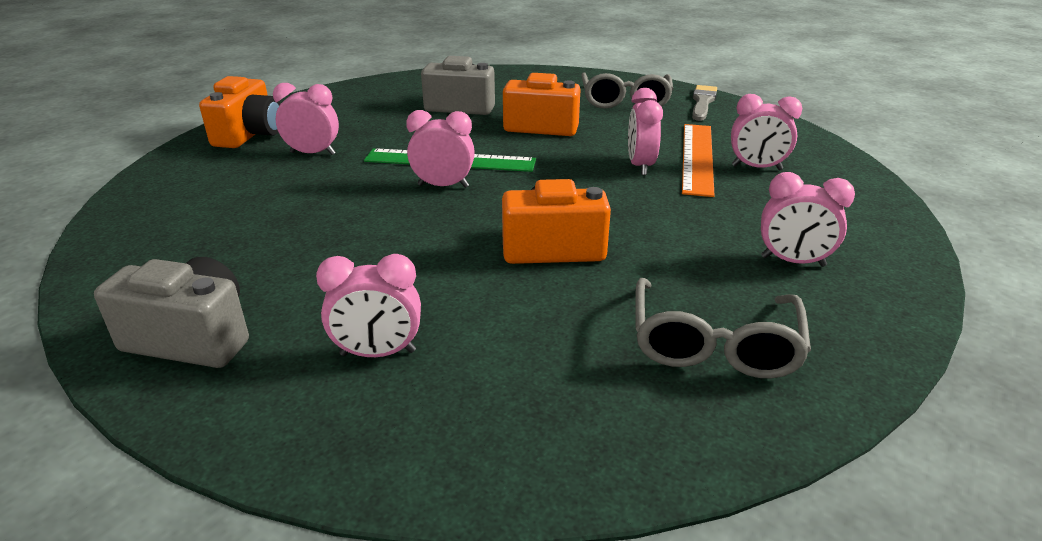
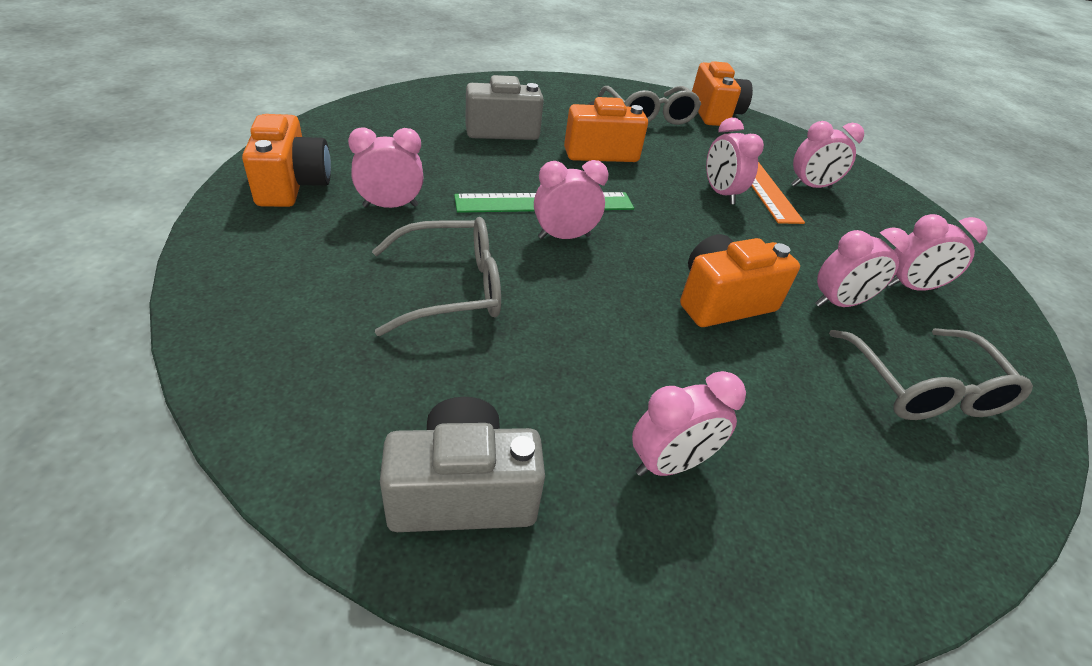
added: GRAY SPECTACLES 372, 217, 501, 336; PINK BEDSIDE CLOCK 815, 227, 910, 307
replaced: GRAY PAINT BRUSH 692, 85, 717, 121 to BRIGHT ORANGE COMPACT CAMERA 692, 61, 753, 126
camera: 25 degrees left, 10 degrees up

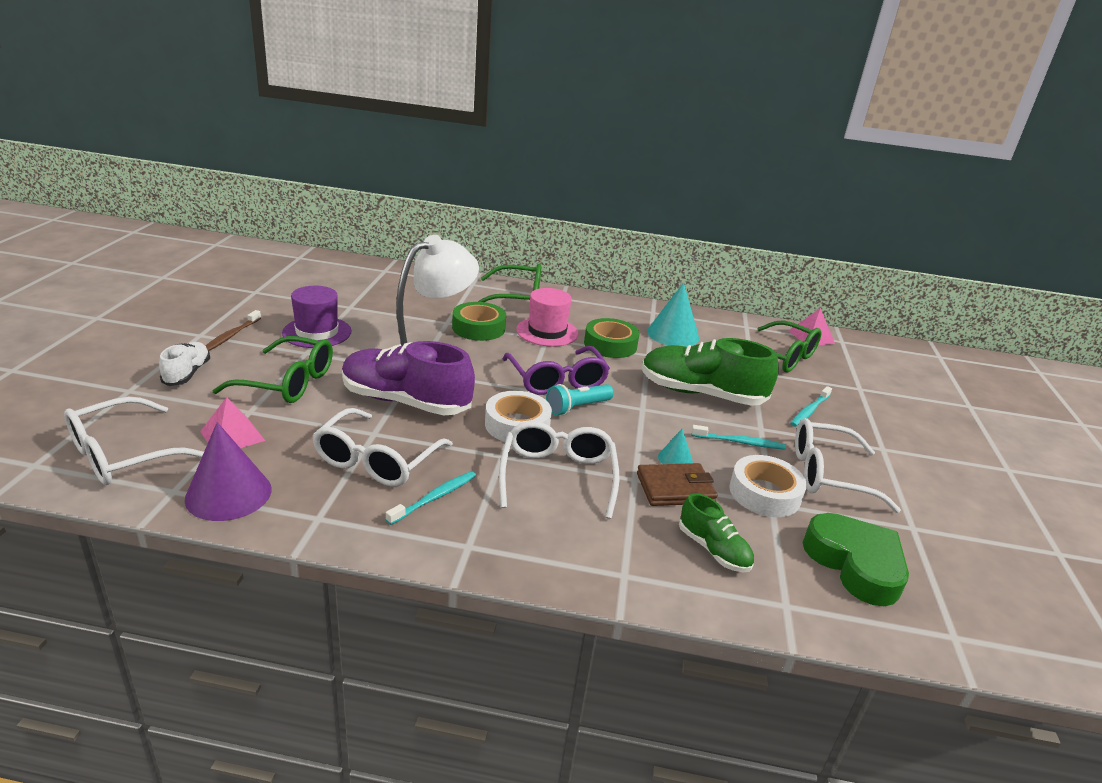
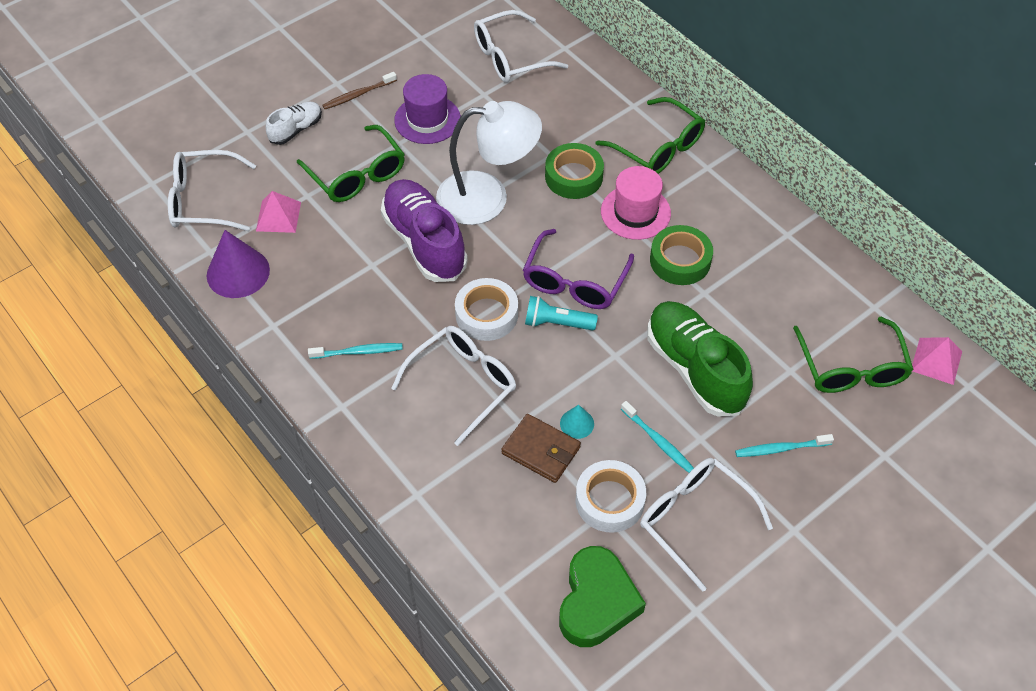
removed: AQUA CONE 647, 283, 699, 347; EMERALD SNEAKER 679, 493, 754, 572
moved: PURE WHITE SPECTACLES 312, 408, 453, 487 to 474, 10, 568, 82
camera: 45 degrees right, 25 degrees up

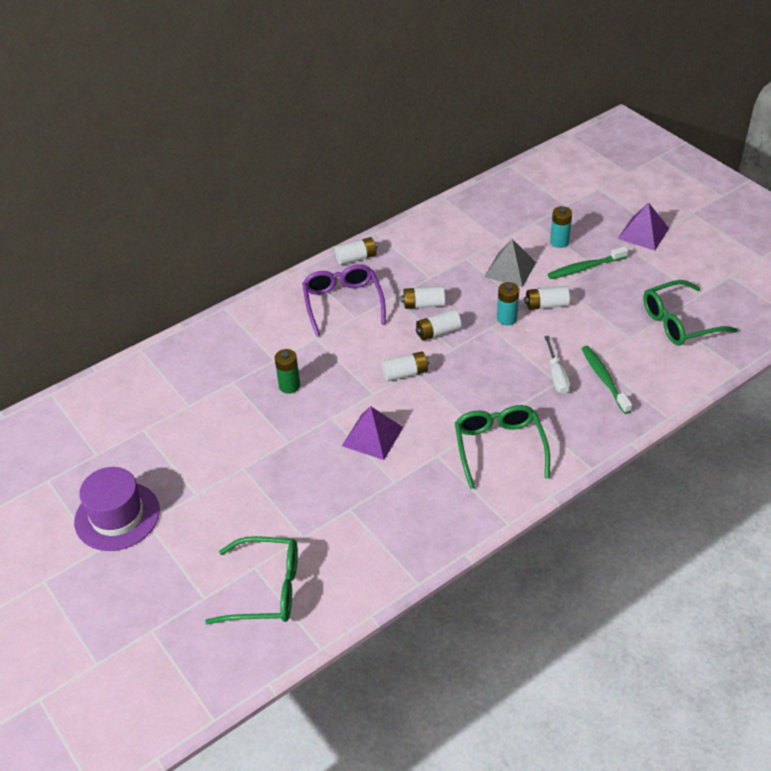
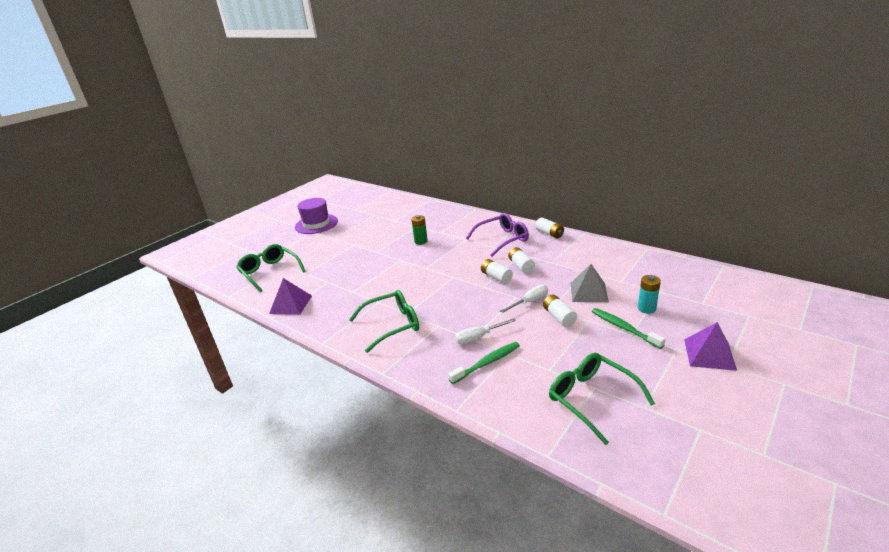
removed: PURE WHITE AA BATTERY 382, 351, 429, 381
moved: PURPLE PYRAMID 342, 406, 403, 460 to 269, 278, 312, 315
replaced: AQUA AA BATTERY 497, 282, 519, 325 to PURE WHITE HAND SCREWDRIVER 500, 285, 548, 313
turned: EMERALD SPECTACLES 205, 536, 298, 624 = 236, 244, 306, 292 150 degrees clockwise
camera: 75 degrees right, 15 degrees down

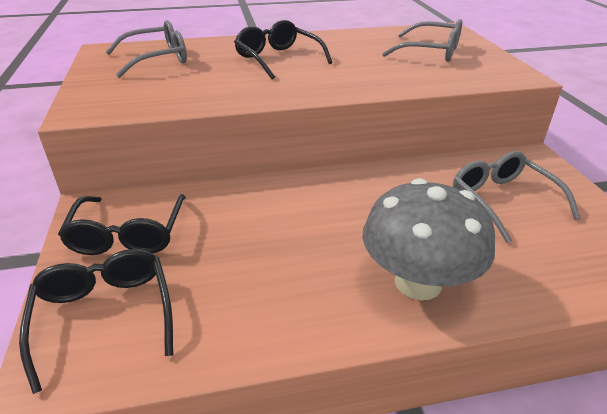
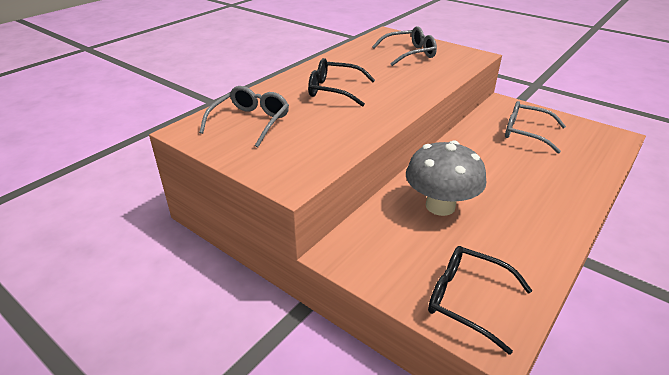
removed: JET-BLACK SPECTACLES 58, 194, 186, 255
moved: GRAY TOADSTOOL 362, 178, 495, 300 to 406, 141, 486, 216
camera: 40 degrees left, 0 degrees up

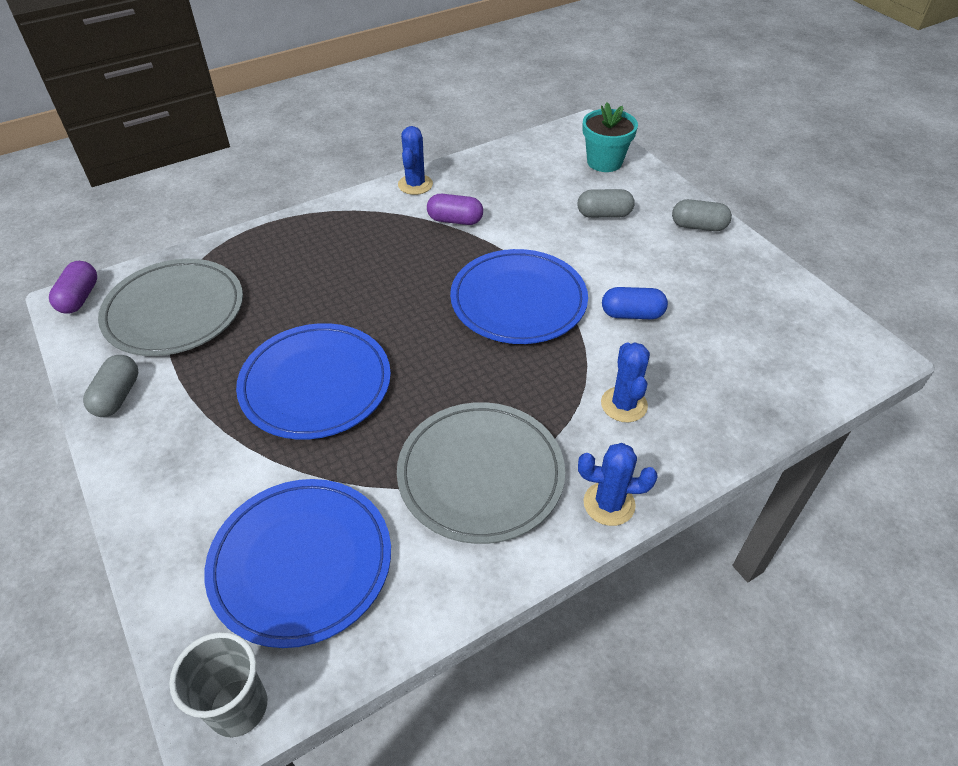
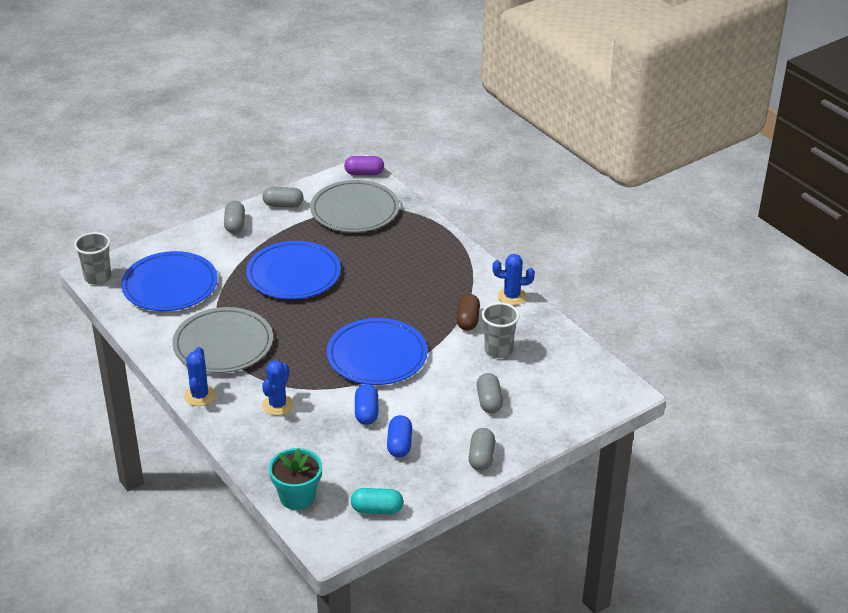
added: GRAY PILL SHAPE 224, 201, 245, 233; AQUA PILL SHAPE 351, 488, 403, 514; BLUE PILL SHAPE 387, 415, 412, 458; GRAY BEAKER 482, 303, 519, 358
moved: AQUA POTTED PLANT 582, 102, 638, 172 to 269, 448, 322, 510
recoloured: PURPLE PILL SHAPE 427, 194, 483, 225 to DARK BROWN PILL SHAPE 456, 294, 480, 331
turned: BLUE CACTUS 601, 342, 650, 422 = 262, 360, 294, 415 60 degrees counterclockwise
camera: 85 degrees right, 10 degrees down

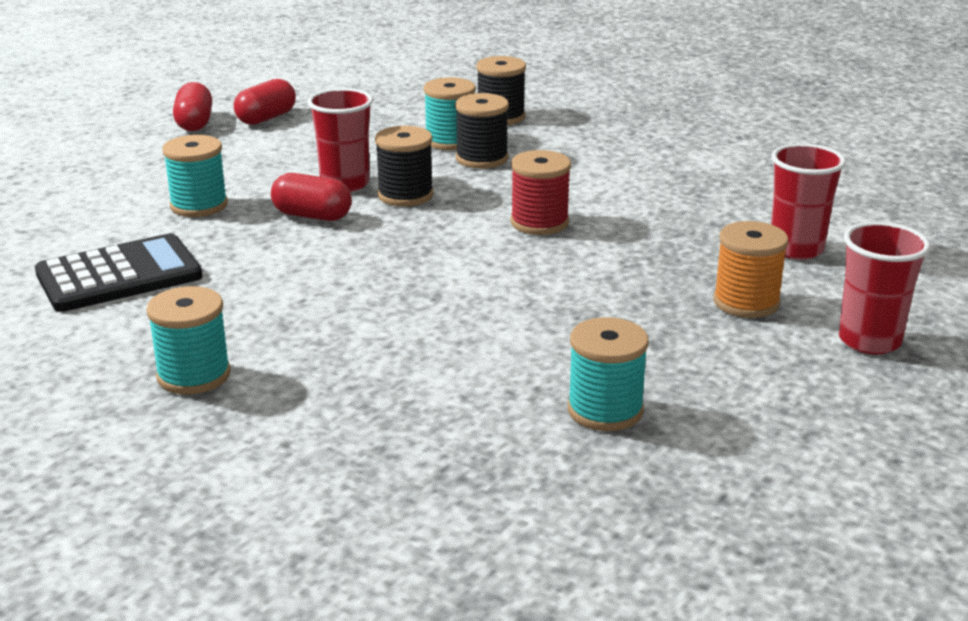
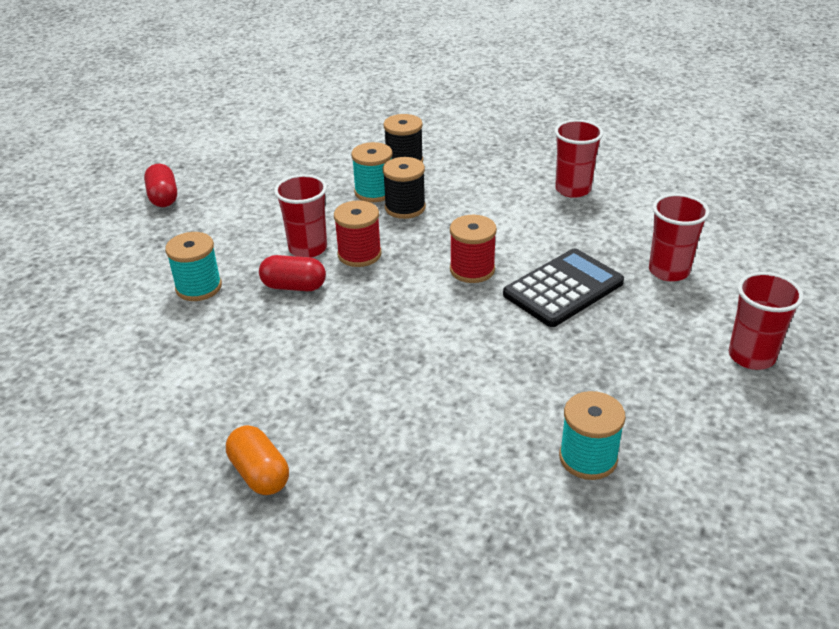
removed: RED PILL SHAPE 234, 79, 296, 125; BRIGHT ORANGE BOBBIN 713, 221, 788, 318
added: RED BEAKER 554, 120, 604, 198
moved: JET-BLACK POCKET CALCULATOR 35, 233, 203, 312 to 503, 248, 624, 327
replaced: AQUA BOBBIN 146, 286, 231, 395 to BRIGHT ORANGE PILL SHAPE 226, 425, 289, 495
recoloured: JET-BLACK BOBBIN 375, 126, 434, 206 to RED BOBBIN 334, 200, 382, 267
camera: 10 degrees left, 10 degrees up

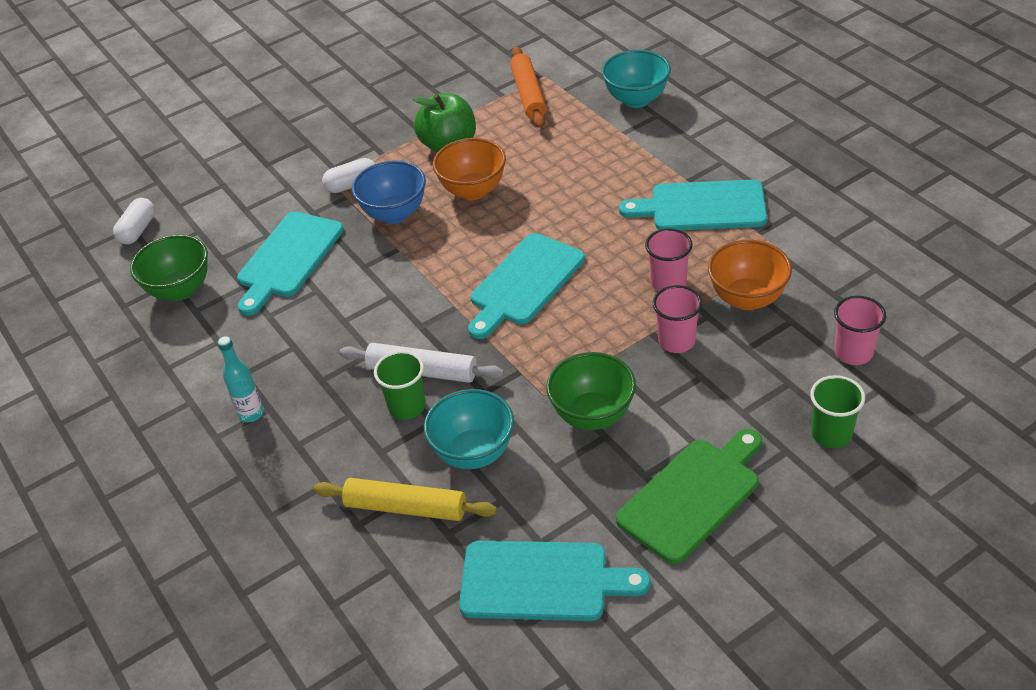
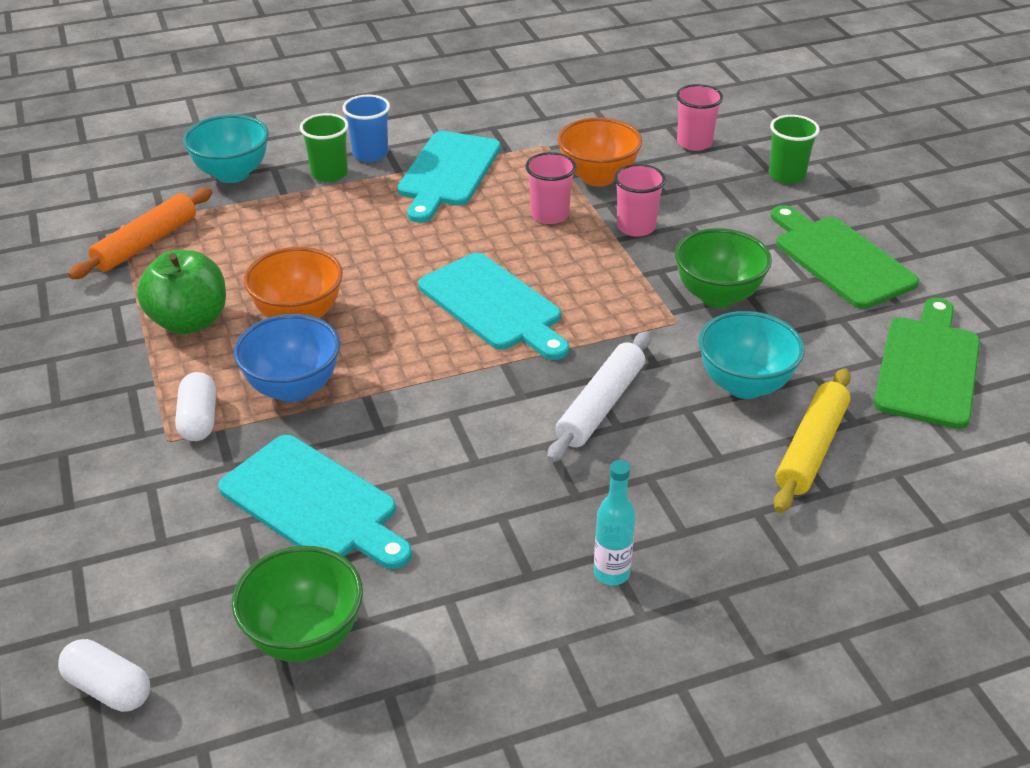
added: BLUE BEAKER 342, 95, 390, 162
moved: EMERALD BEAKER 374, 351, 426, 420 to 300, 113, 348, 182
recoloured: AQUA BREAD BOARD 459, 541, 651, 621 to EMERALD BREAD BOARD 874, 298, 980, 429
turned: BRIGHT ORANGE PASTRY ROLLER 510, 47, 547, 128 = 68, 188, 212, 279 60 degrees counterclockwise
camera: 80 degrees left, 5 degrees down

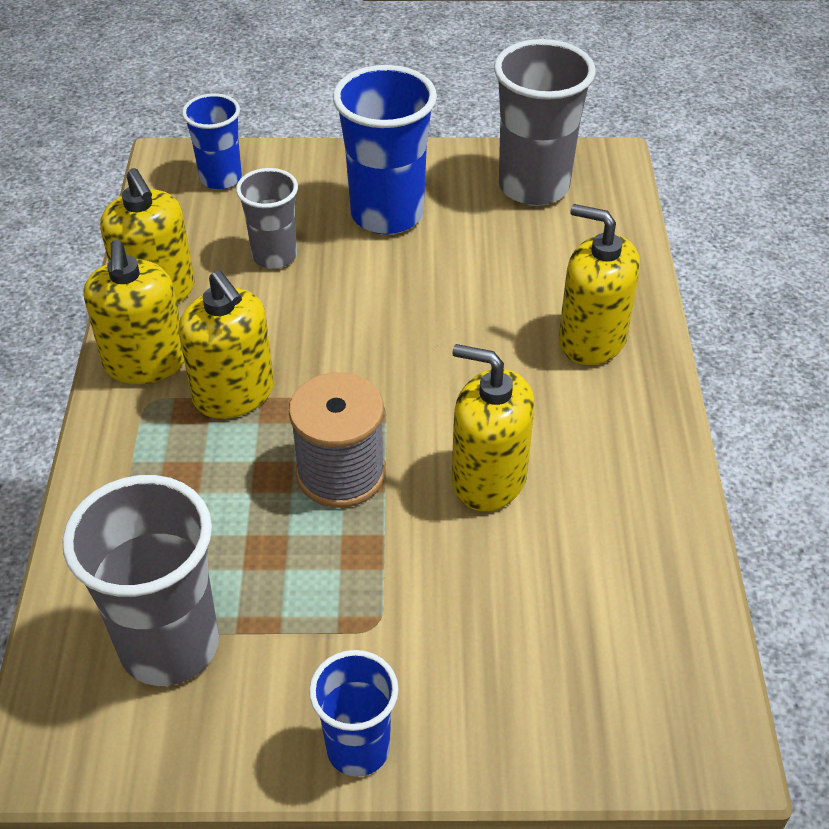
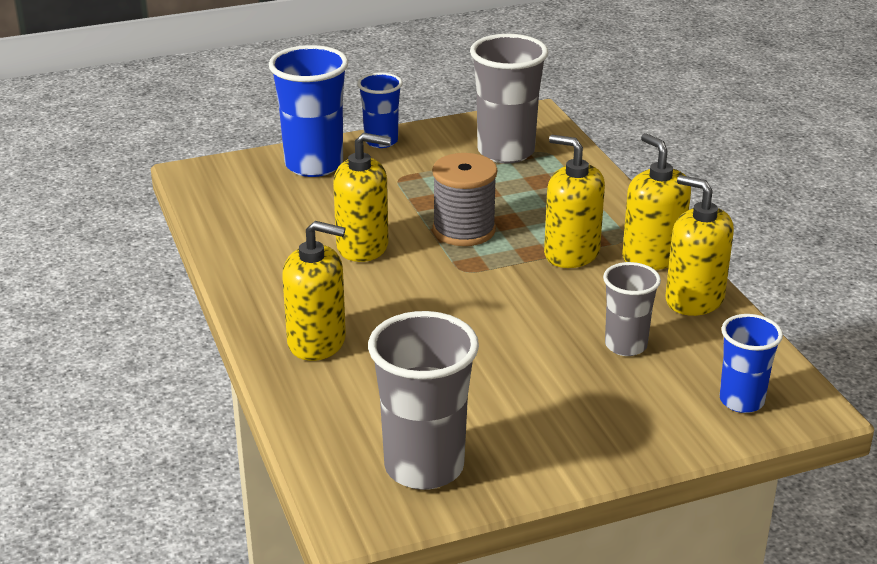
moved: BLUE BEAKER 333, 65, 437, 235 to 269, 45, 348, 177
camera: 160 degrees right, 15 degrees down

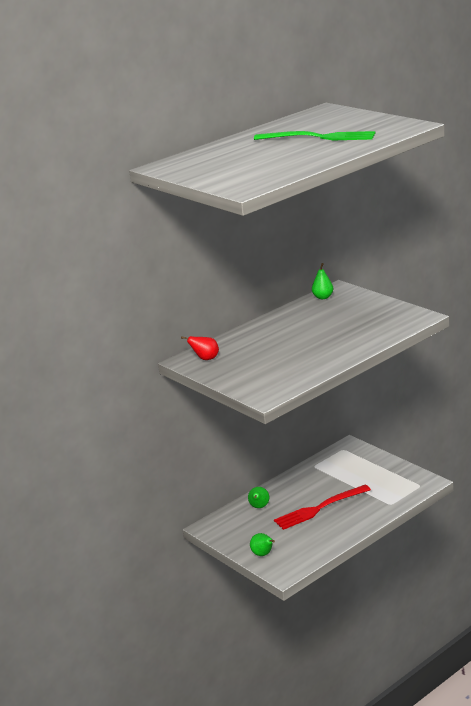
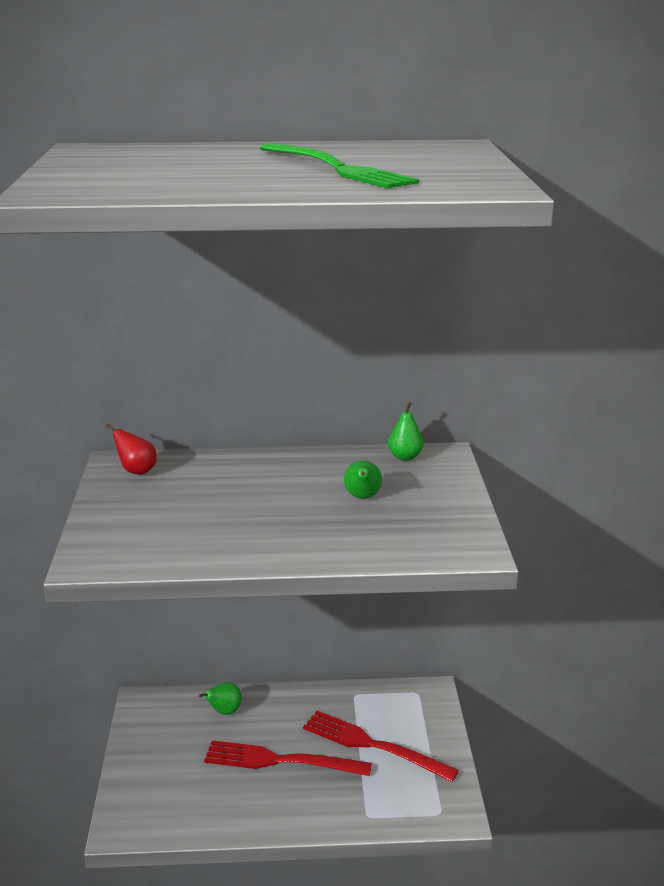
added: RED TABLE FORK 303, 711, 459, 782
moved: EMERALD PEAR FRUIT 250, 533, 275, 556 to 344, 460, 382, 499
camera: 35 degrees right, 0 degrees up

